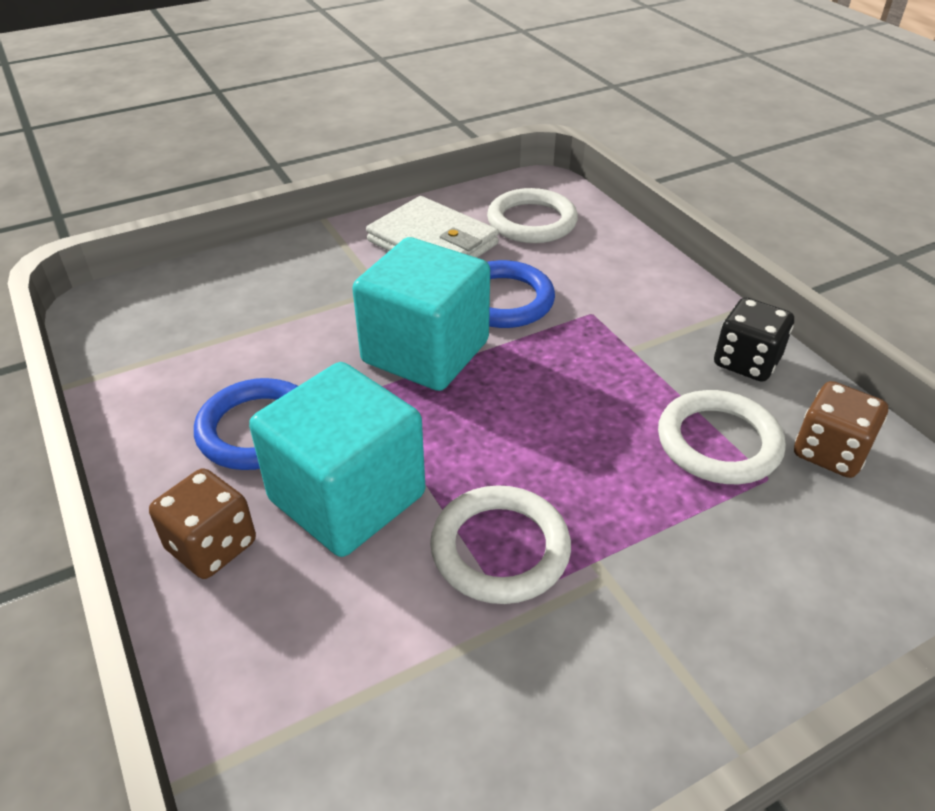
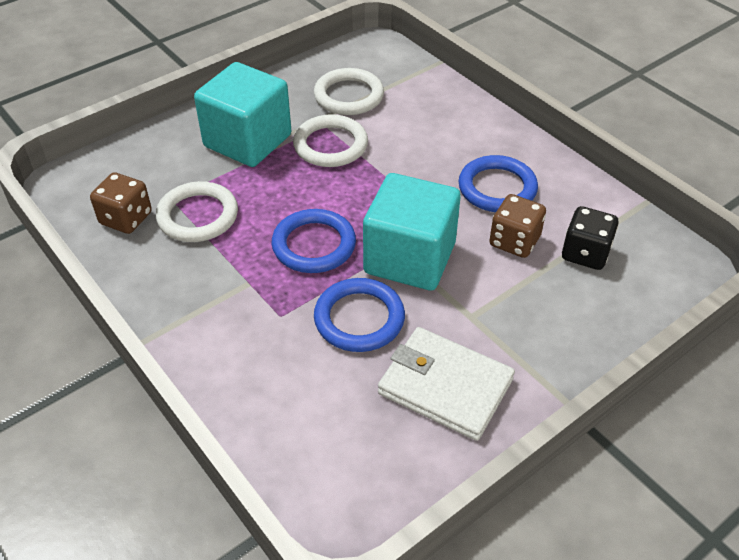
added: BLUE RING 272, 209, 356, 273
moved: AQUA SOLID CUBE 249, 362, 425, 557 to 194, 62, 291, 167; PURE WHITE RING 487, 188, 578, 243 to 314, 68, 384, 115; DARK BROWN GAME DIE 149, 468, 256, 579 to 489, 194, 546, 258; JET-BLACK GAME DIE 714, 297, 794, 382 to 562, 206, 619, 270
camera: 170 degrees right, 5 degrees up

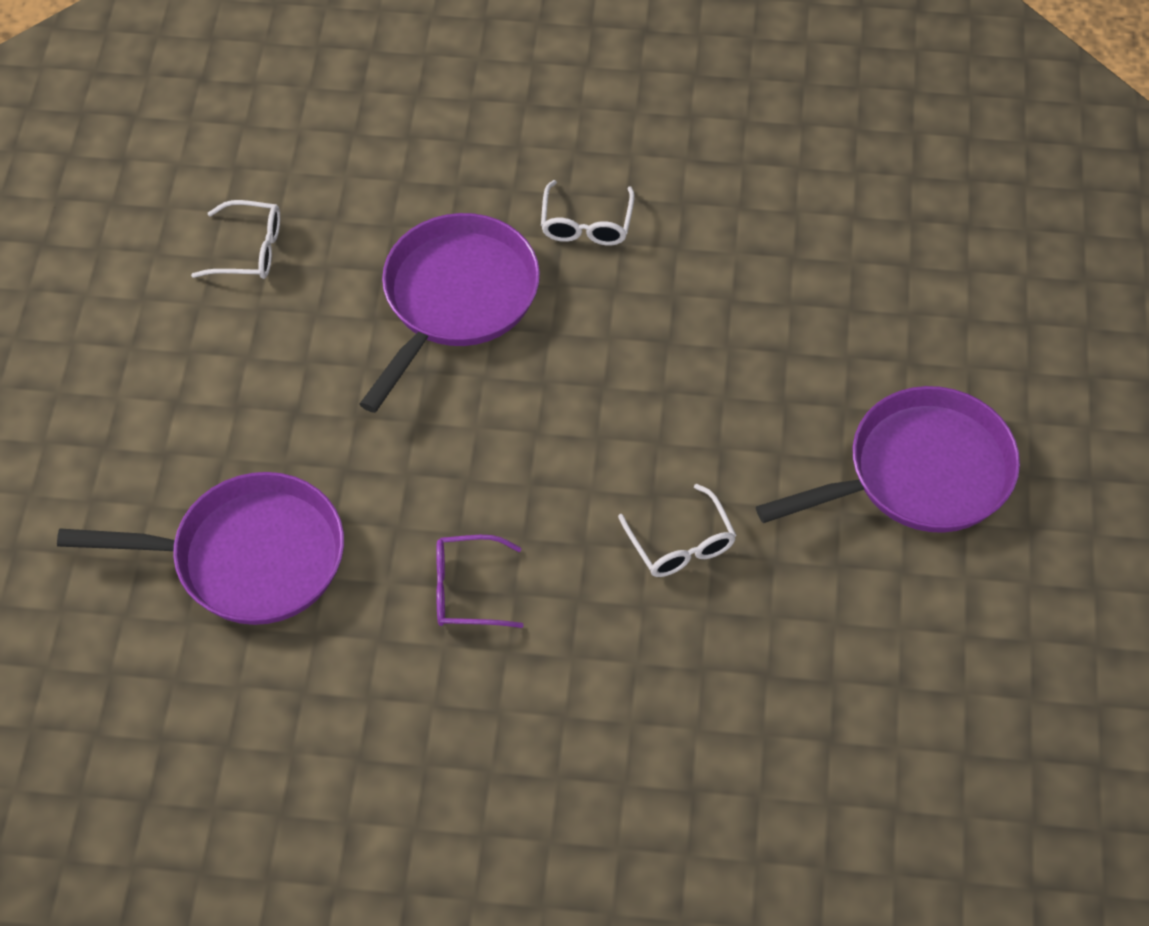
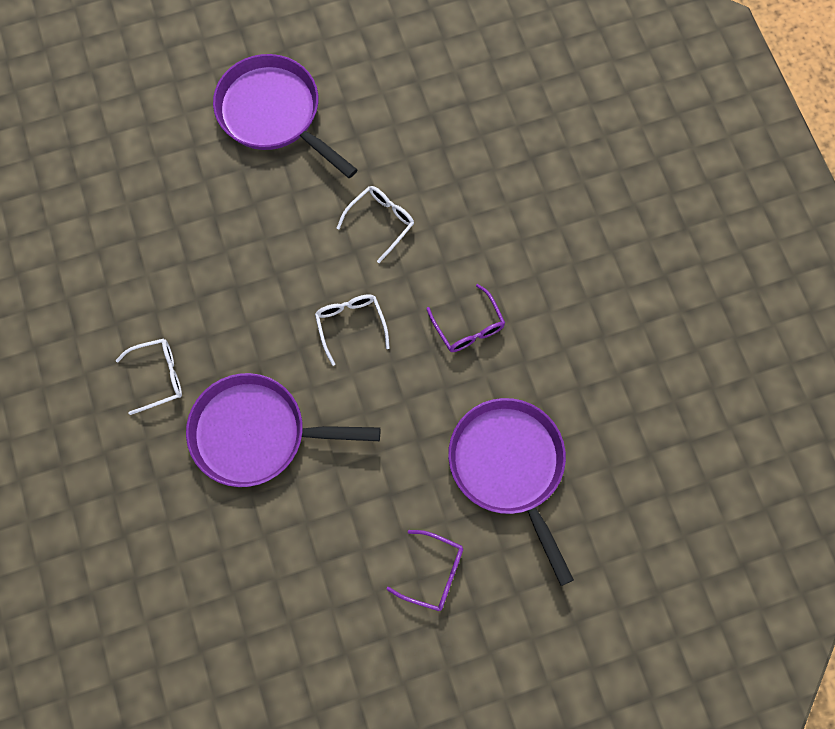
added: PURPLE SPECTACLES 386, 530, 463, 611
moved: PURE WHITE SPECTACLES 191, 200, 280, 279 to 315, 294, 390, 366
camera: 115 degrees left, 15 degrees up

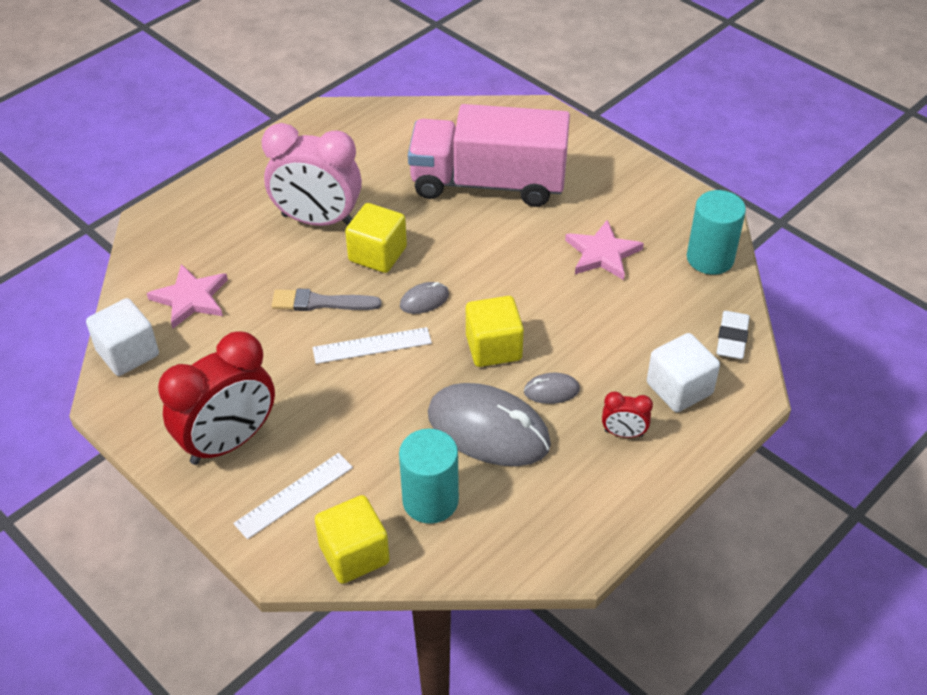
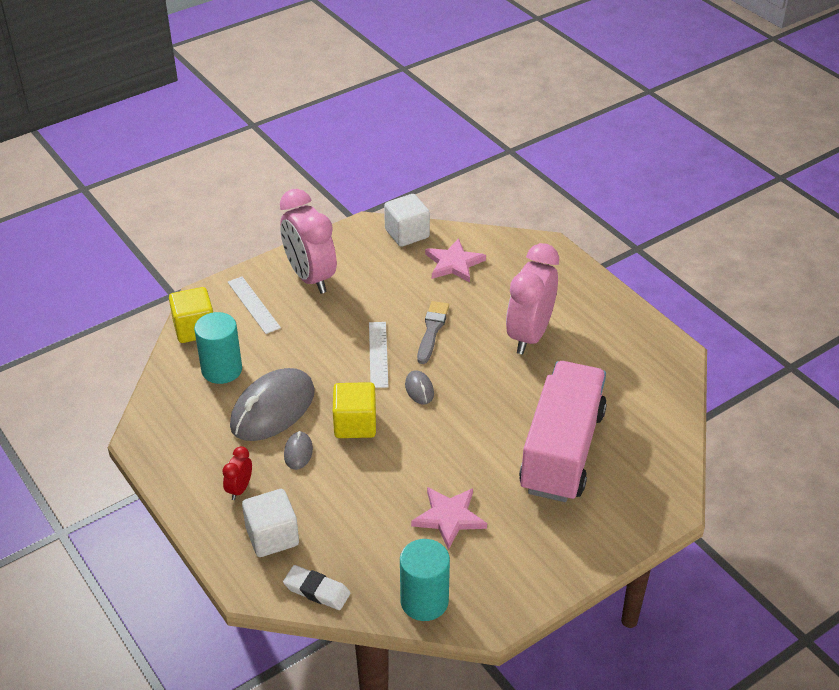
removed: YELLOW SOLID CUBE 345, 203, 407, 273
recoloured: RED BEDSIDE CLOCK 158, 331, 275, 465 to PINK BEDSIDE CLOCK 280, 189, 337, 294
camera: 100 degrees right, 5 degrees down

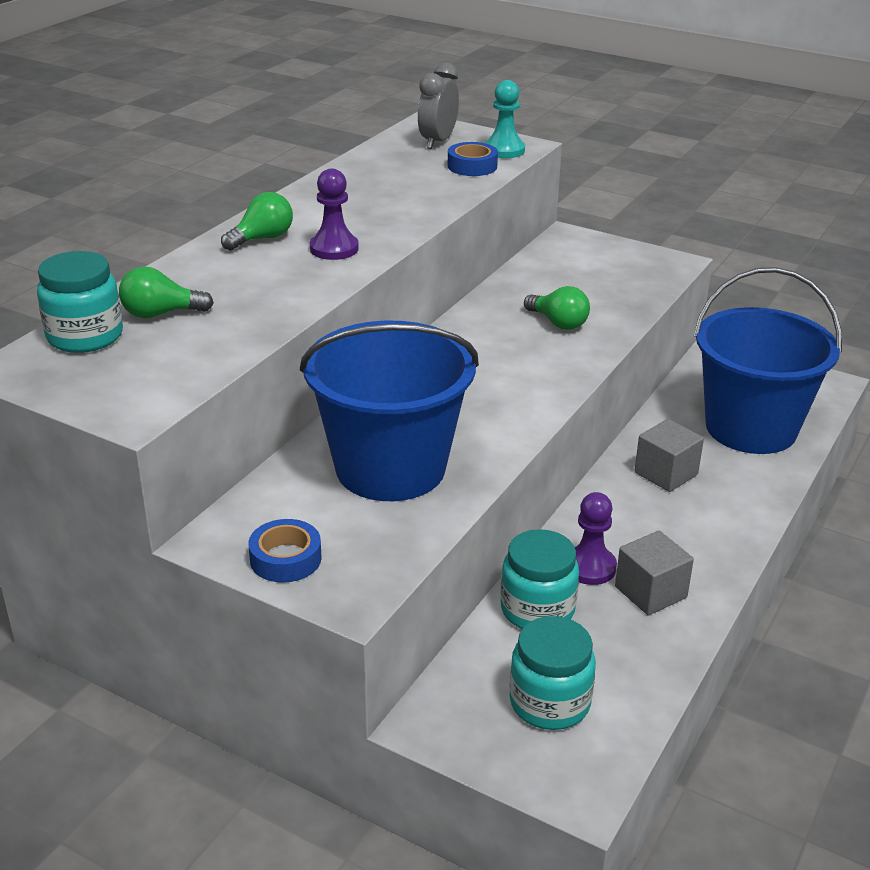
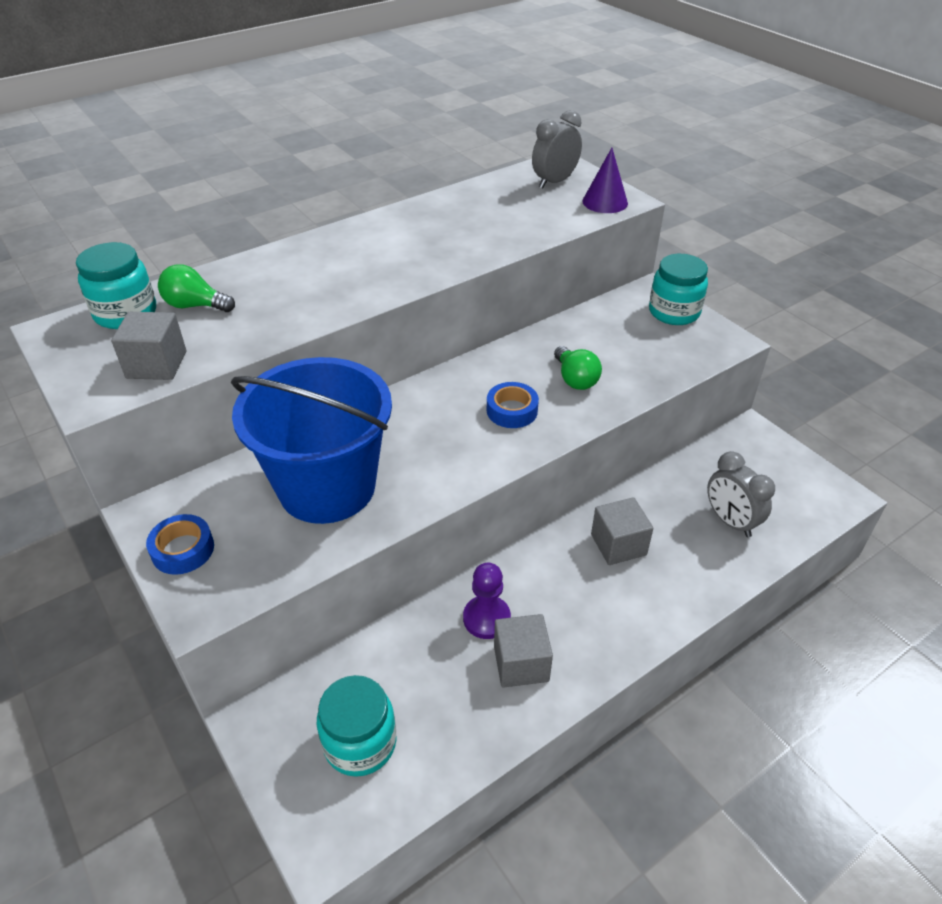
removed: EMERALD LIGHTBULB 221, 192, 293, 251; PURPLE GAME PAWN 310, 168, 359, 260
added: GRAY SOLID CUBE 111, 312, 186, 380
moved: BLUE TAPE 448, 142, 498, 176 to 487, 382, 539, 428; AQUA PRESERVE JAR 501, 529, 579, 629 to 649, 254, 708, 325
replaced: AQUA GAME PAWN 485, 80, 525, 158 to PURPLE CONE 582, 148, 628, 213; BLUE PAIL 694, 267, 842, 454 to GRAY BEDSIDE CLOCK 707, 451, 775, 537
camera: 25 degrees right, 10 degrees up

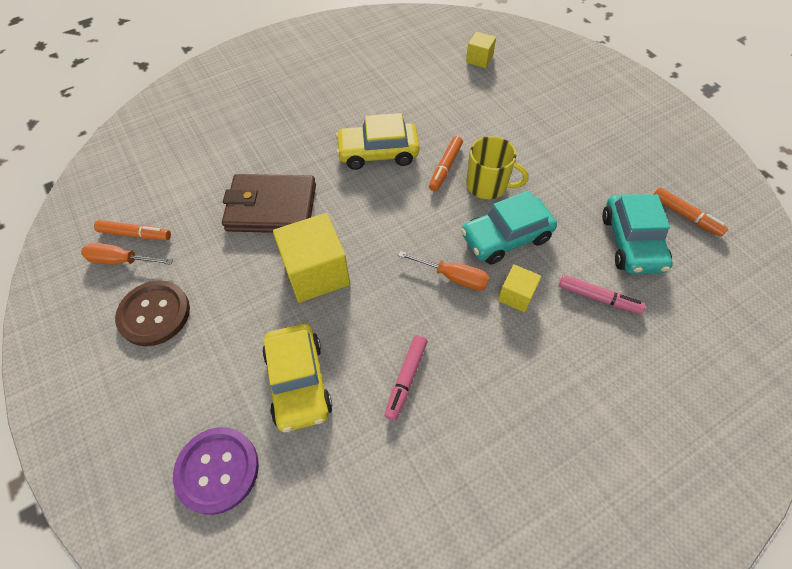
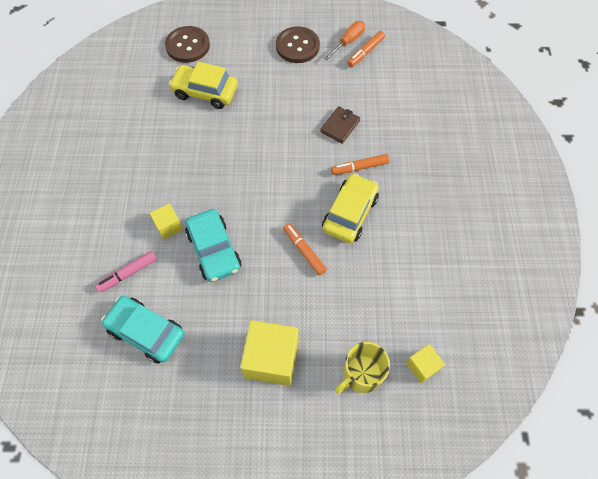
removed: PINK MARKER 385, 335, 428, 421; BRIGHT ORANGE HAND SCREWDRIVER 398, 251, 489, 290
moved: YELLOW SOLID CUBE 273, 213, 350, 303 to 240, 320, 299, 386; BRIGHT ORANGE MARKER 654, 187, 728, 237 to 331, 154, 390, 175; YELLOW MUG 466, 136, 529, 199 to 335, 342, 390, 393
recoloured: PURPLE BUTTON 173, 427, 259, 515 to DARK BROWN BUTTON 165, 26, 210, 63
turned: AQUA AUTOMOBILE 461, 191, 557, 265 = 185, 209, 241, 282 150 degrees clockwise
resized: DARK BROWN BILLFOLD 222, 174, 316, 233 = 320, 106, 360, 144 x0.54
camera: 120 degrees right, 5 degrees up

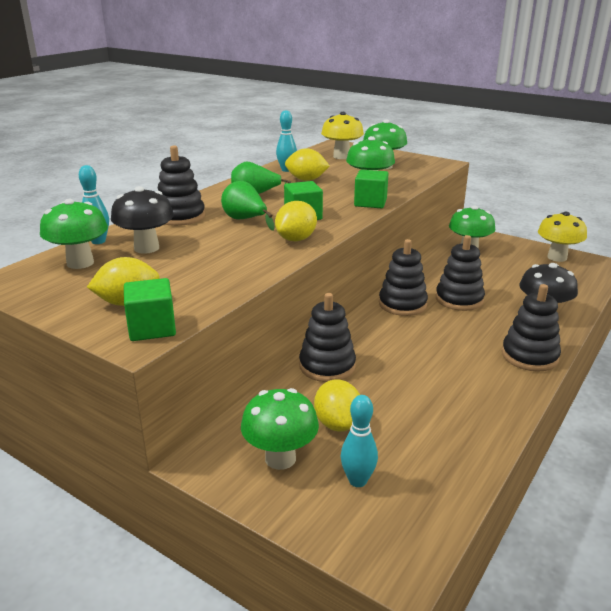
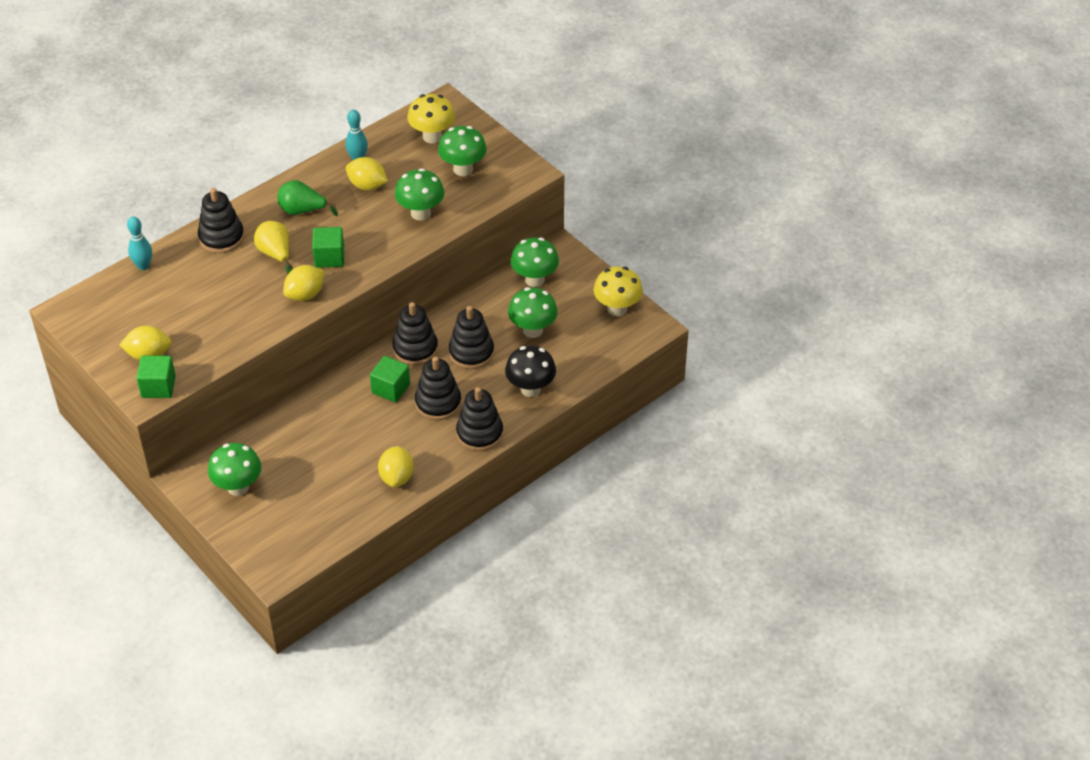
removed: JET-BLACK TOADSTOOL 111, 186, 174, 254; AQUA SKITTLE 340, 395, 378, 487
moved: EMERALD SOLID CUBE 354, 170, 389, 208 to 370, 356, 410, 402; YELLOW LEMON 314, 379, 360, 432 to 378, 446, 414, 487; JET-BLACK STACKING TOY 299, 293, 356, 382 to 415, 356, 461, 420; EMERALD TOADSTOOL 40, 199, 108, 269 to 508, 287, 558, 338
recoloured: EMERALD PEAR FRUIT 221, 181, 275, 231 to YELLOW PEAR FRUIT 254, 221, 293, 274
camera: 15 degrees right, 20 degrees up

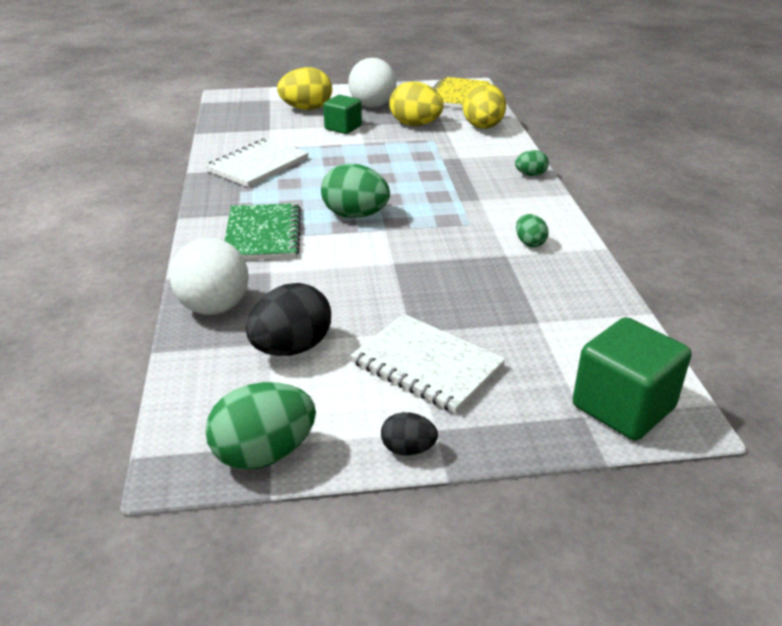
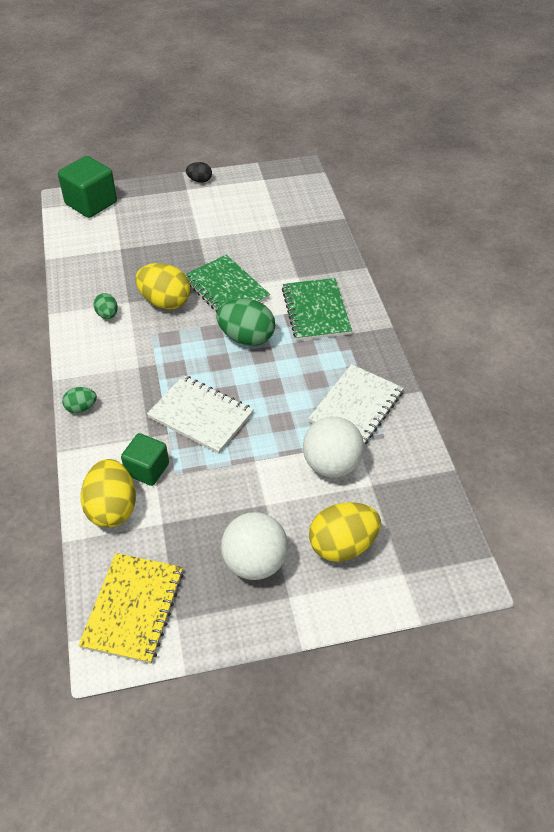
removed: EMERALD EGG SHAPE 205, 382, 316, 470; JET-BLACK EGG SHAPE 246, 283, 331, 356
added: EMERALD NOTEBOOK 185, 255, 270, 313
moved: EMERALD SOLID CUBE 323, 95, 362, 134 to 121, 433, 169, 486; YELLOW EGG SHAPE 389, 81, 444, 126 to 136, 263, 191, 310; PURE WHITE NOTEBOOK 350, 314, 506, 413 to 147, 375, 254, 454; PURE WHITE PLAY BALL 170, 238, 249, 315 to 303, 417, 364, 478
camera: 175 degrees right, 15 degrees up

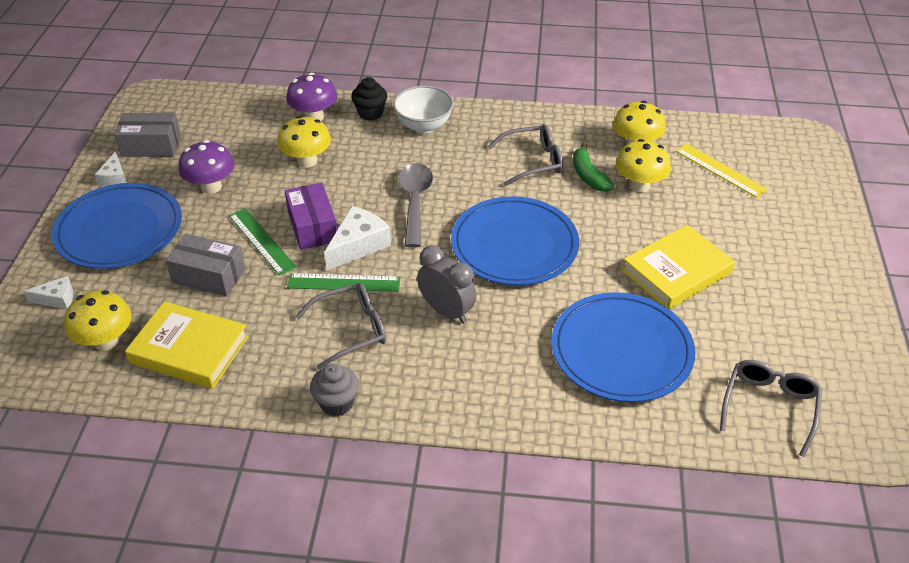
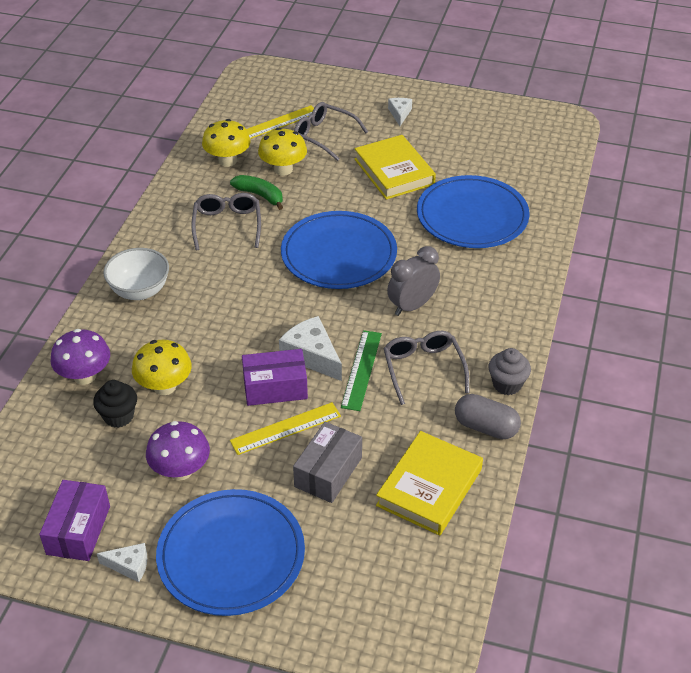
removed: YELLOW TOADSTOOL 64, 290, 132, 351; GRAY TABLESPOON 398, 163, 433, 248
added: GRAY PILL SHAPE 455, 394, 521, 439
moved: JET-BLACK CUPCAKE 351, 77, 387, 121 to 93, 380, 137, 428; GRAY SPECTACLES 720, 360, 823, 457 to 294, 102, 368, 161; PURE WHITE CHEESE WEDGE 23, 276, 73, 309 to 388, 98, 412, 126
recoloured: GRAY BOX 114, 113, 181, 157 to PURPLE BOX 39, 480, 110, 561; EMERALD RULER 229, 208, 297, 276 to YELLOW RULER 230, 402, 341, 455
turned: EMERALD BANANA FRUIT 573, 143, 614, 192 = 230, 175, 283, 210 135 degrees counterclockwise
camera: 80 degrees left, 0 degrees up

